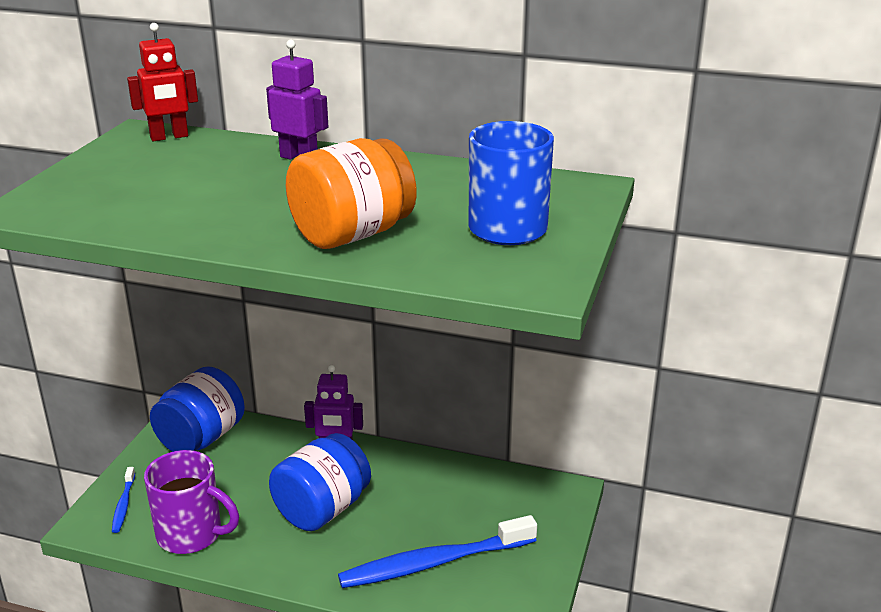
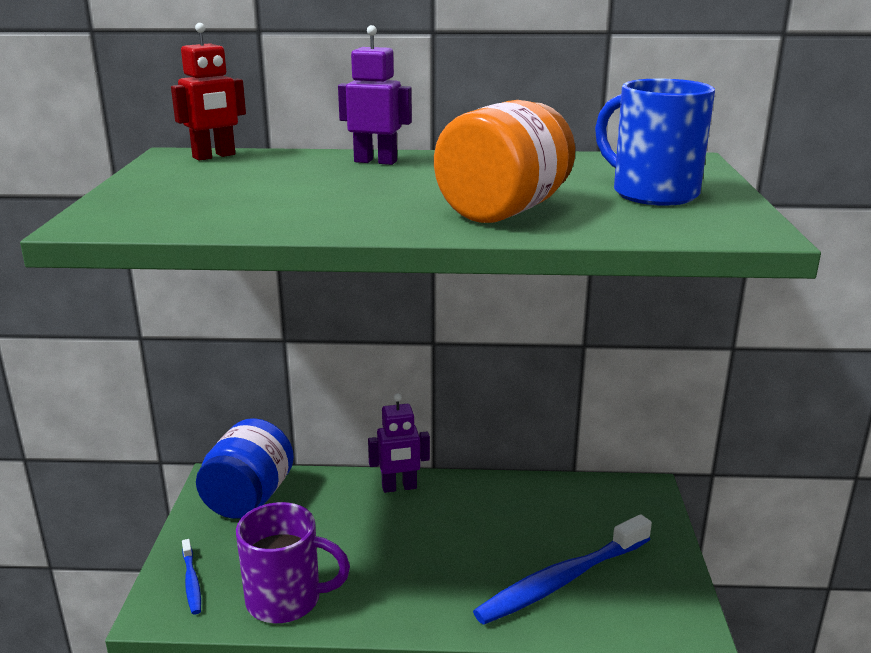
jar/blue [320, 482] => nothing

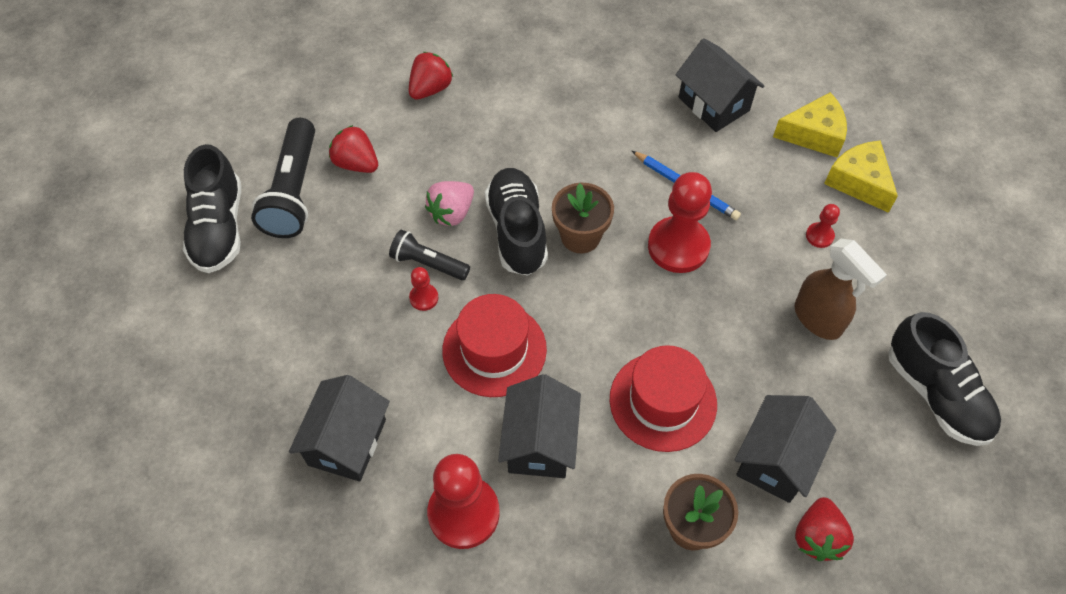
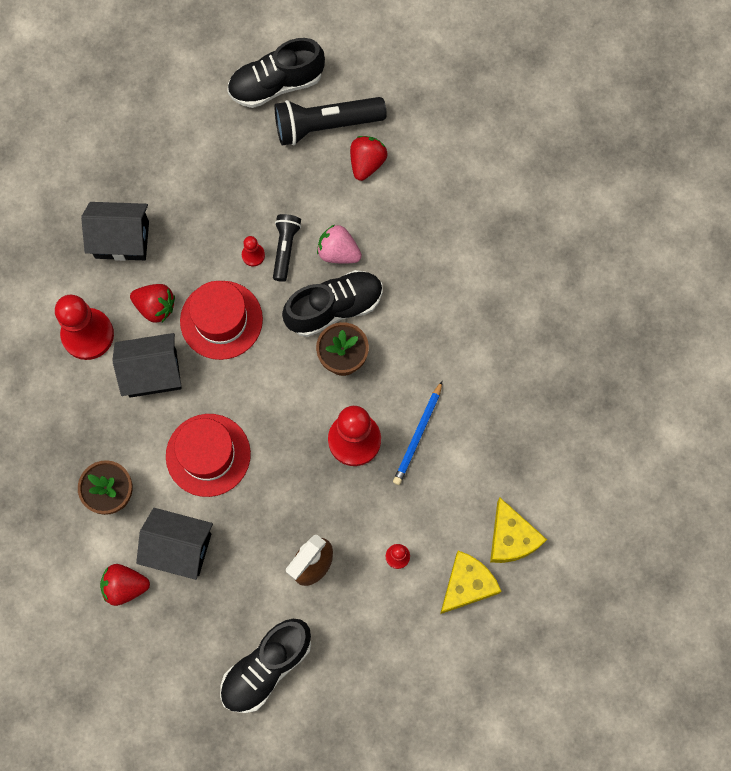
house/black [720, 85] => nothing
strawberry/red [431, 76] => strawberry/red [152, 303], move

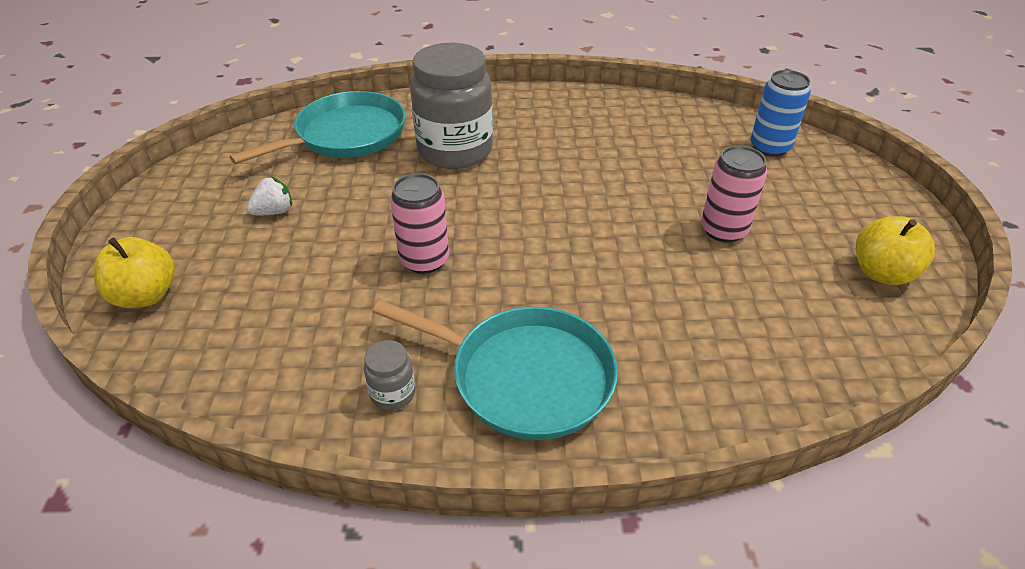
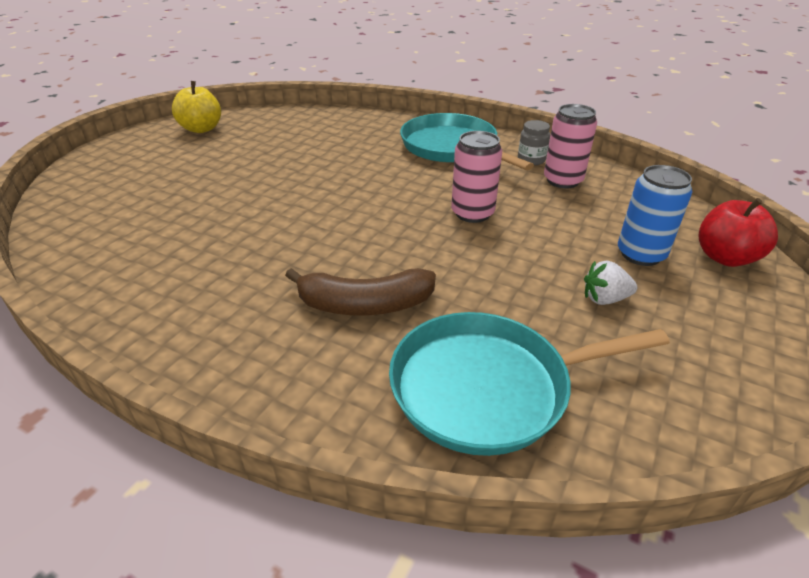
jar/grey [451, 106] => banana/brown [360, 291]
can/blue [781, 113] => can/blue [655, 215], move
can/pink [734, 194] => can/pink [570, 146], move
apple/yellow [134, 272] => apple/red [738, 232]

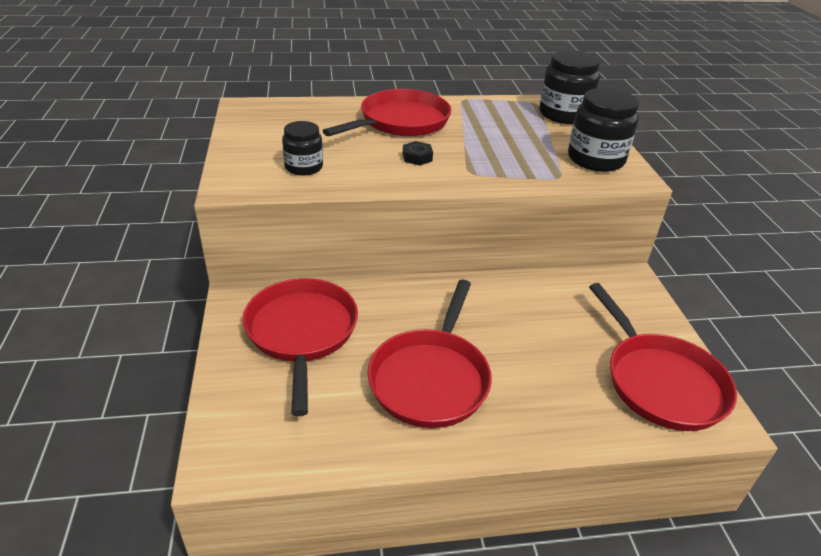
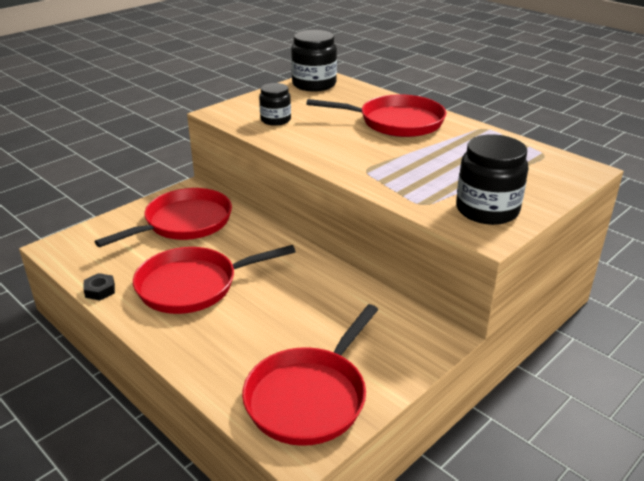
jar/black [569, 87] => jar/black [314, 61], move
nut/black [418, 153] => nut/black [99, 286], move

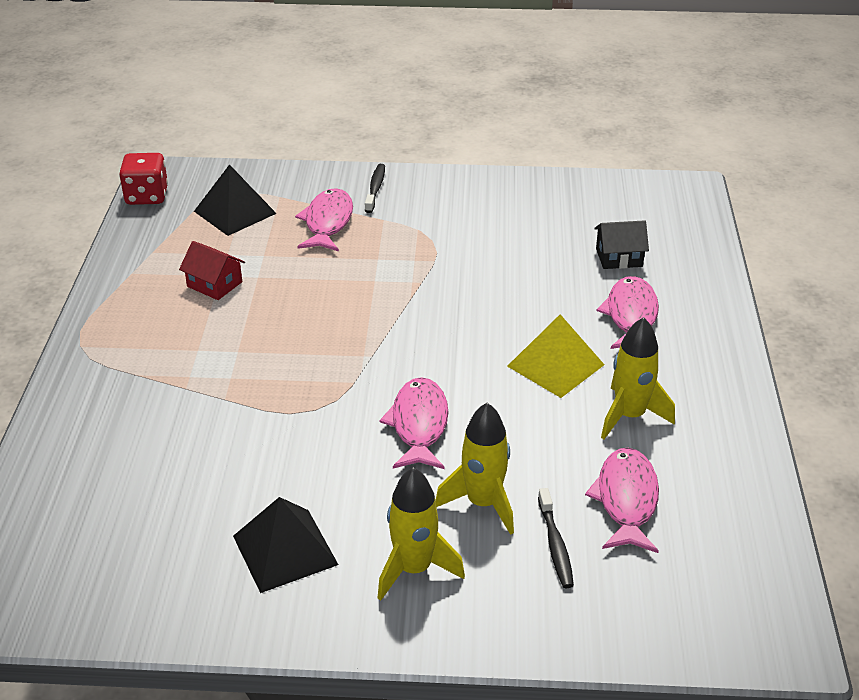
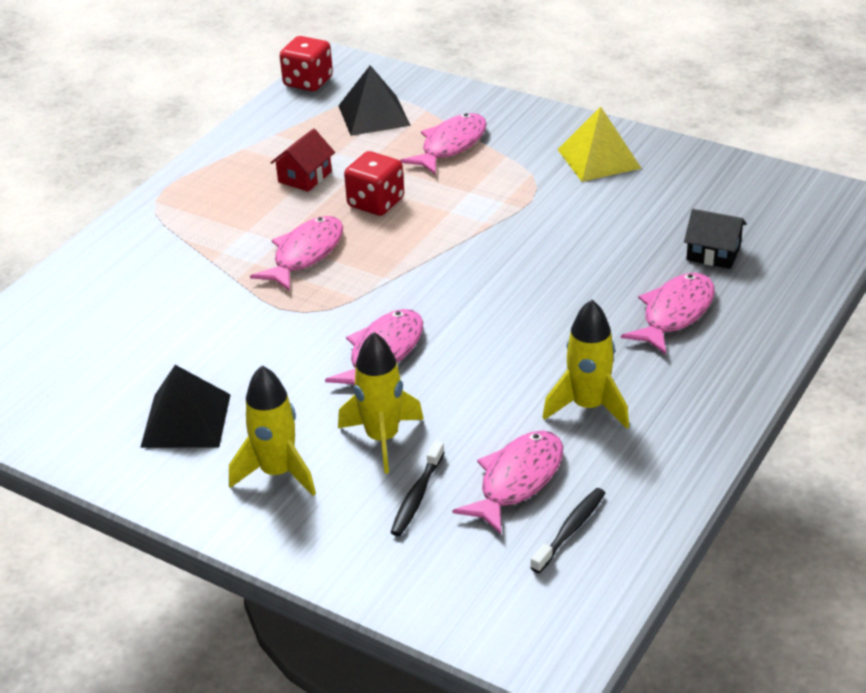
toothbrush/black [375, 188] => toothbrush/black [567, 530], move
house/red [212, 270] => house/red [302, 160], 60 degrees clockwise
pyramid/yellow [555, 356] => pyramid/yellow [599, 144], move
nothing => dice/red [374, 183]
nothing => fish/pink [296, 253]

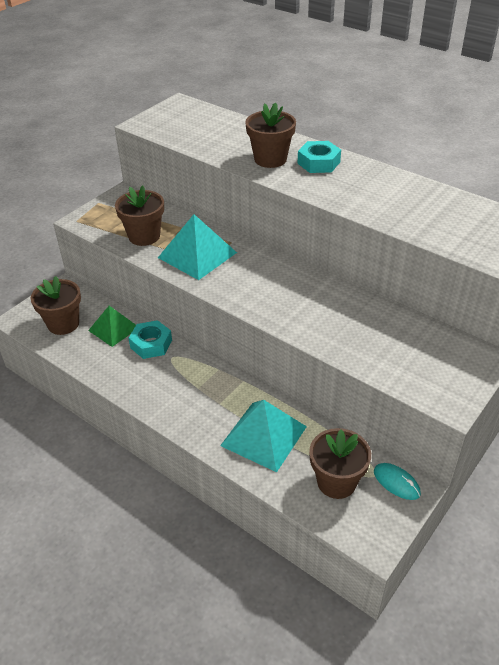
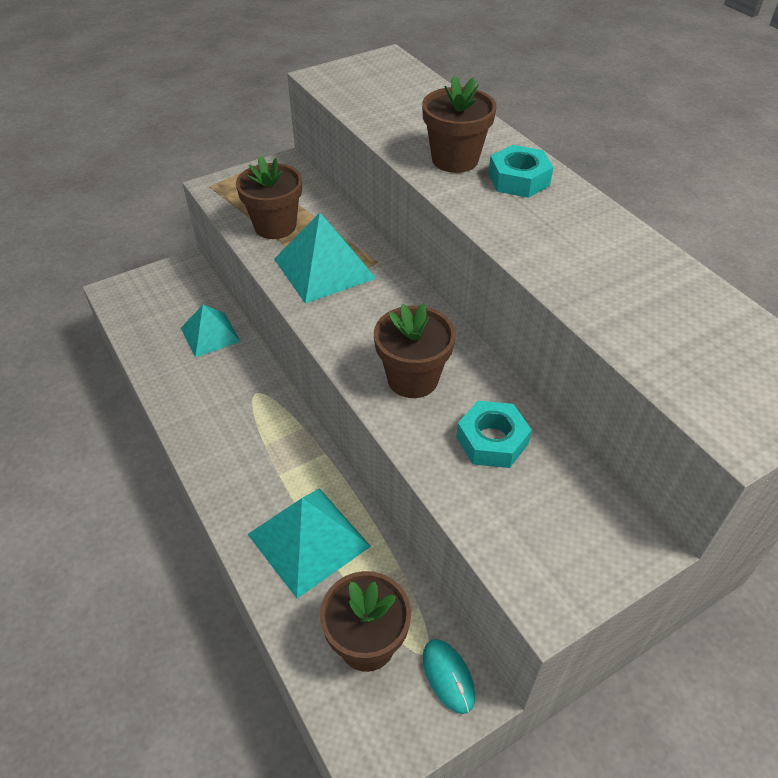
flower pot/brown [56, 305] => flower pot/brown [415, 350], move
pyramid/green [112, 326] => pyramid/turquoise [211, 331]
nut/turquoise [150, 339] => nut/turquoise [494, 434], move

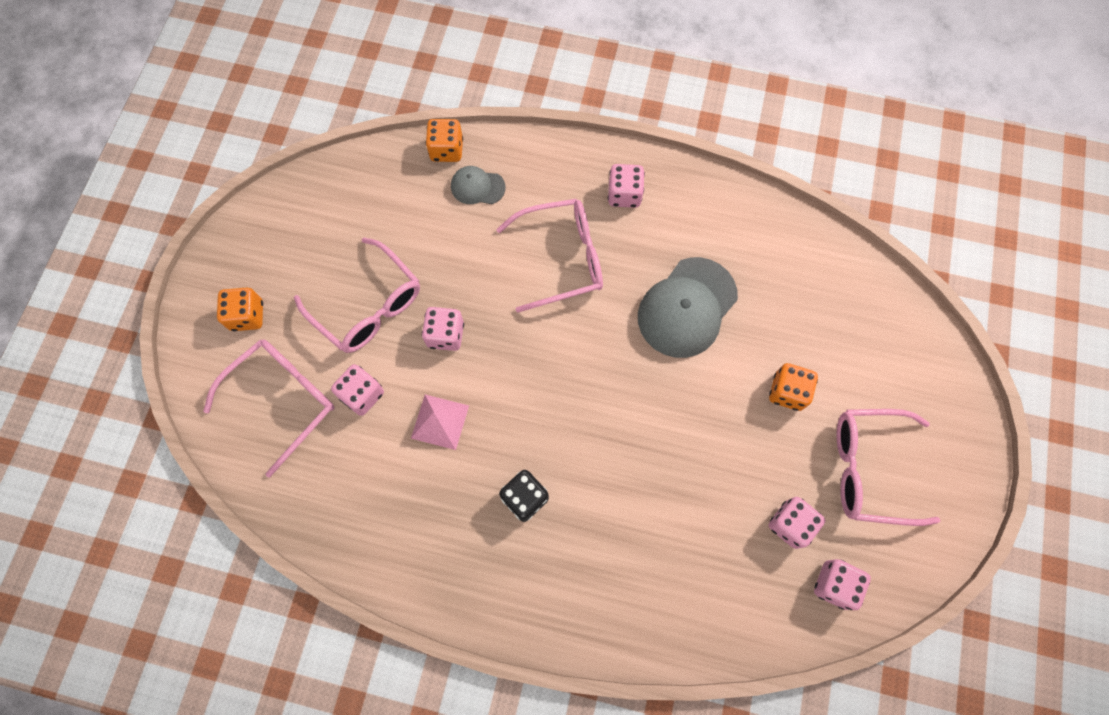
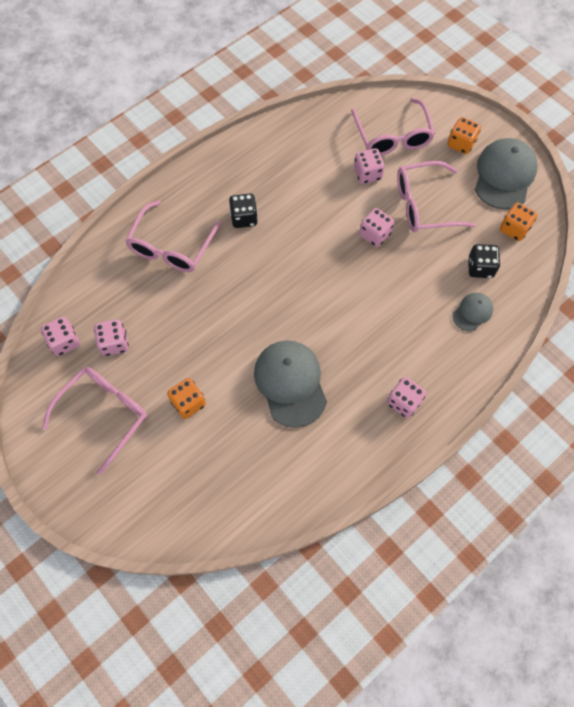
dice/orange [444, 140] => dice/orange [518, 222], move
glasses/pink [549, 256] => glasses/pink [173, 236], move
pyramid/pink [440, 422] => nothing
nothing => cap/grey [506, 174]
nothing => dice/black [484, 261]

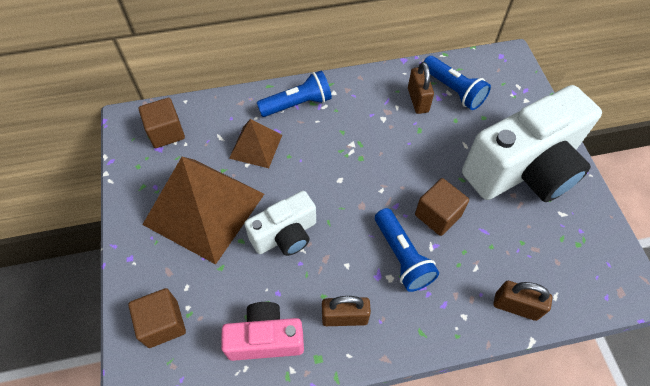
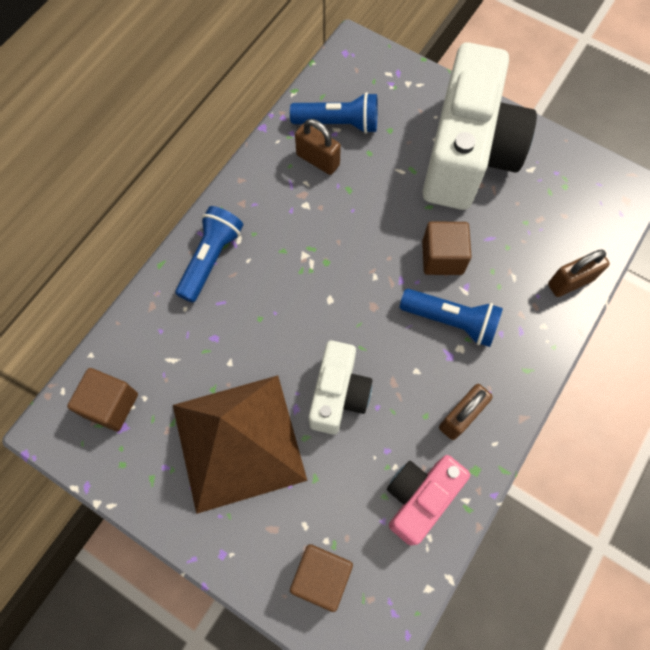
pyramid/brown [255, 143] => nothing

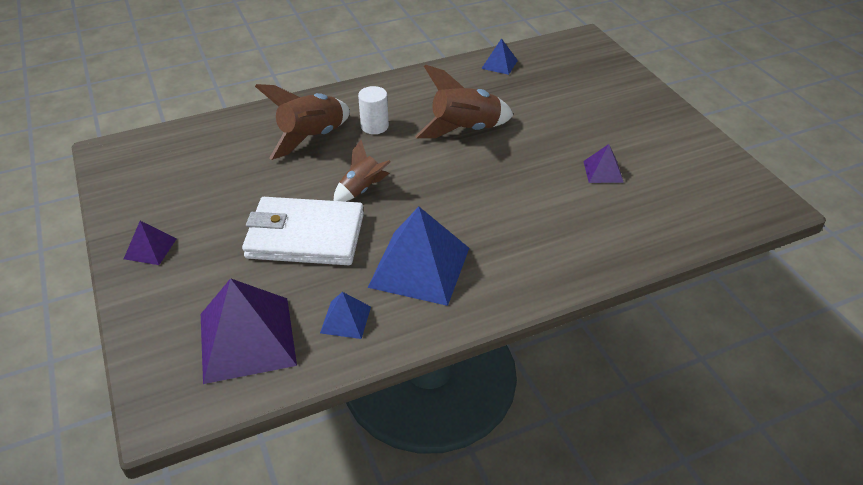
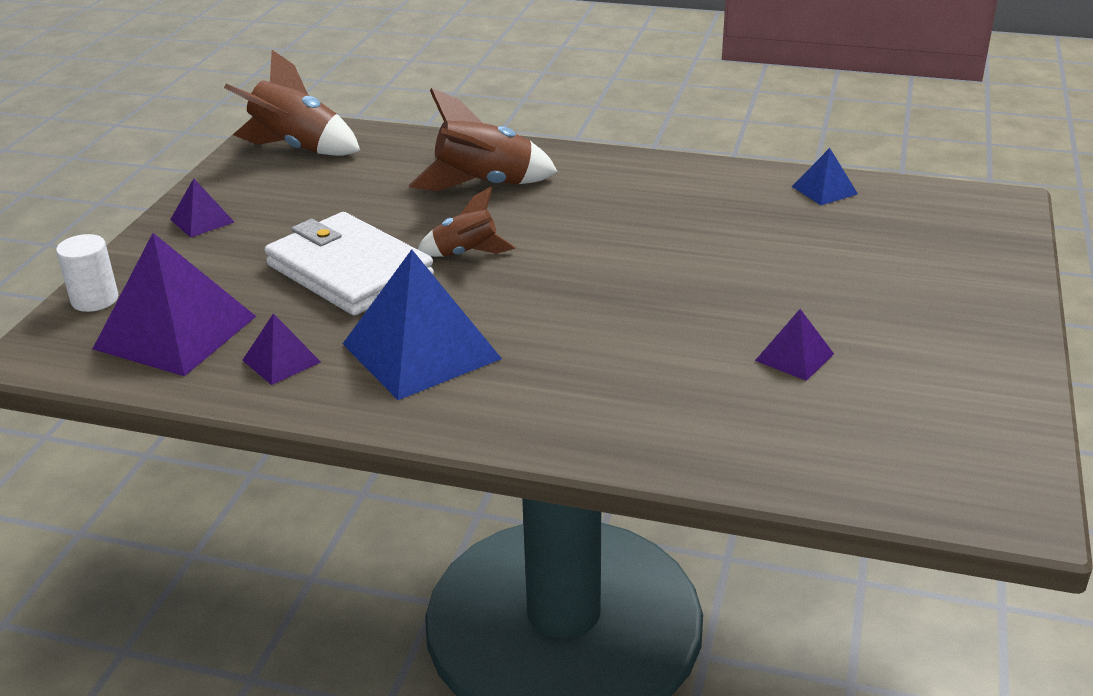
rocket/brown [464, 101] => rocket/brown [292, 103], move
cylinder/white [373, 110] => cylinder/white [87, 273], move
pyramid/blue [345, 315] => pyramid/purple [281, 349]

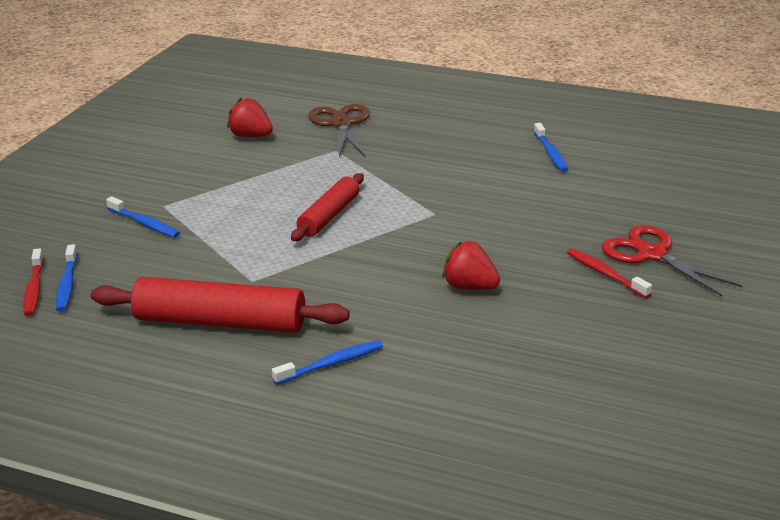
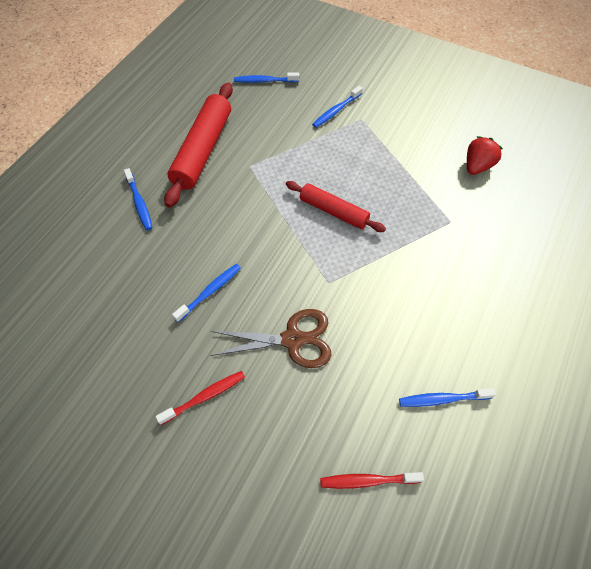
scissors/brown [339, 130] => scissors/brown [271, 338], move
scissors/red [672, 261] => nothing
strawberry/red [471, 265] => toothbrush/blue [206, 293]
toothbrush/red [33, 282] => toothbrush/red [372, 480], move

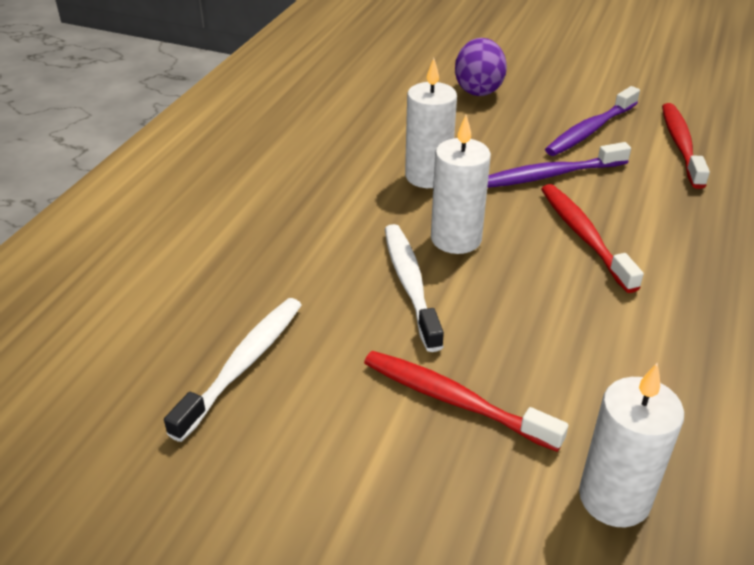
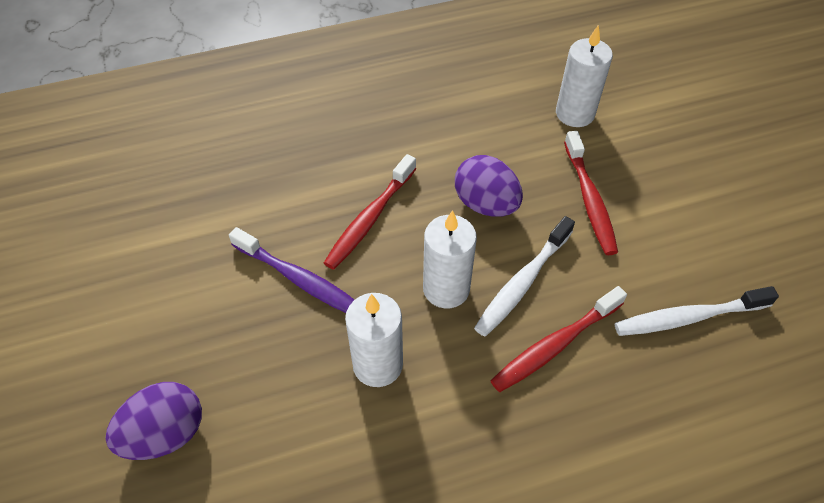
toothbrush/purple [592, 121] => nothing
toothbrush/red [686, 146] => toothbrush/red [558, 339], move
nothing => egg/purple [489, 185]

